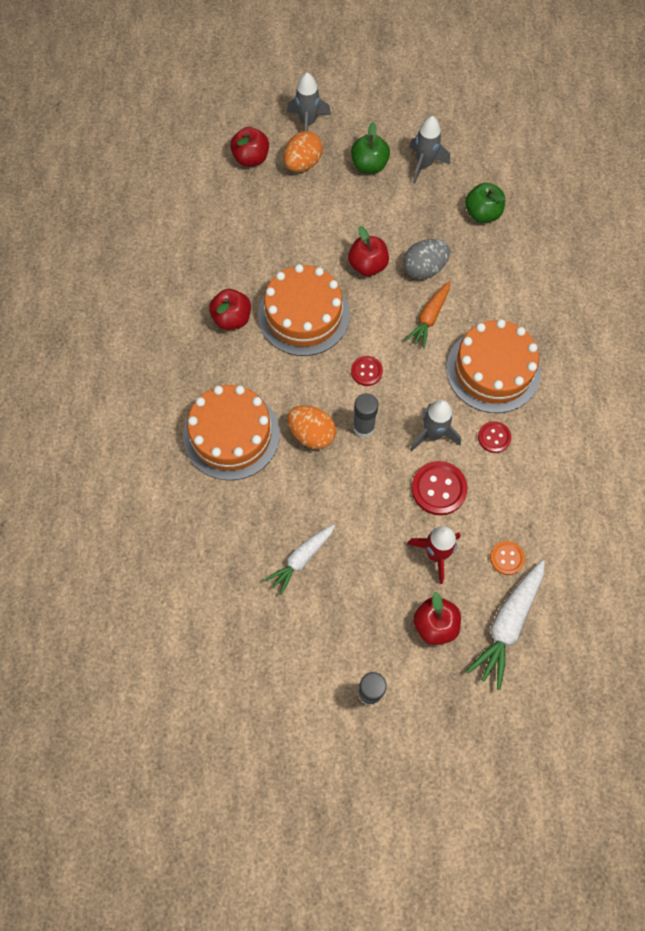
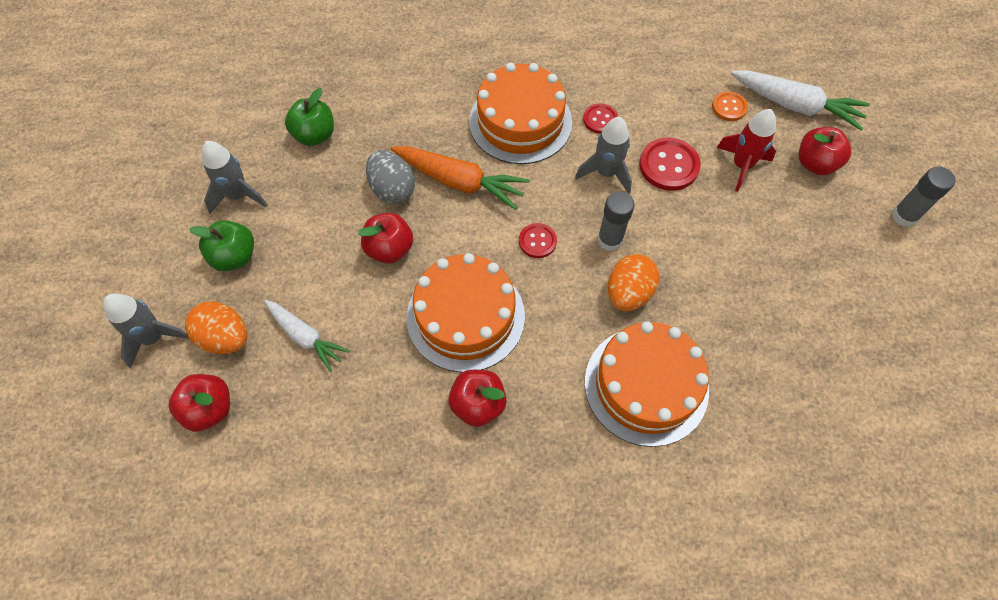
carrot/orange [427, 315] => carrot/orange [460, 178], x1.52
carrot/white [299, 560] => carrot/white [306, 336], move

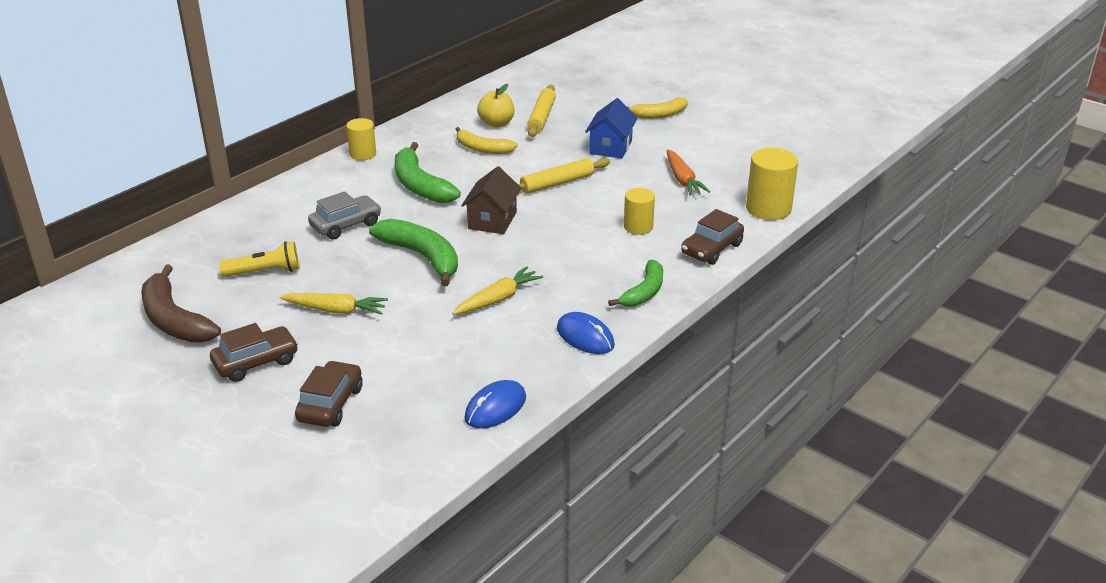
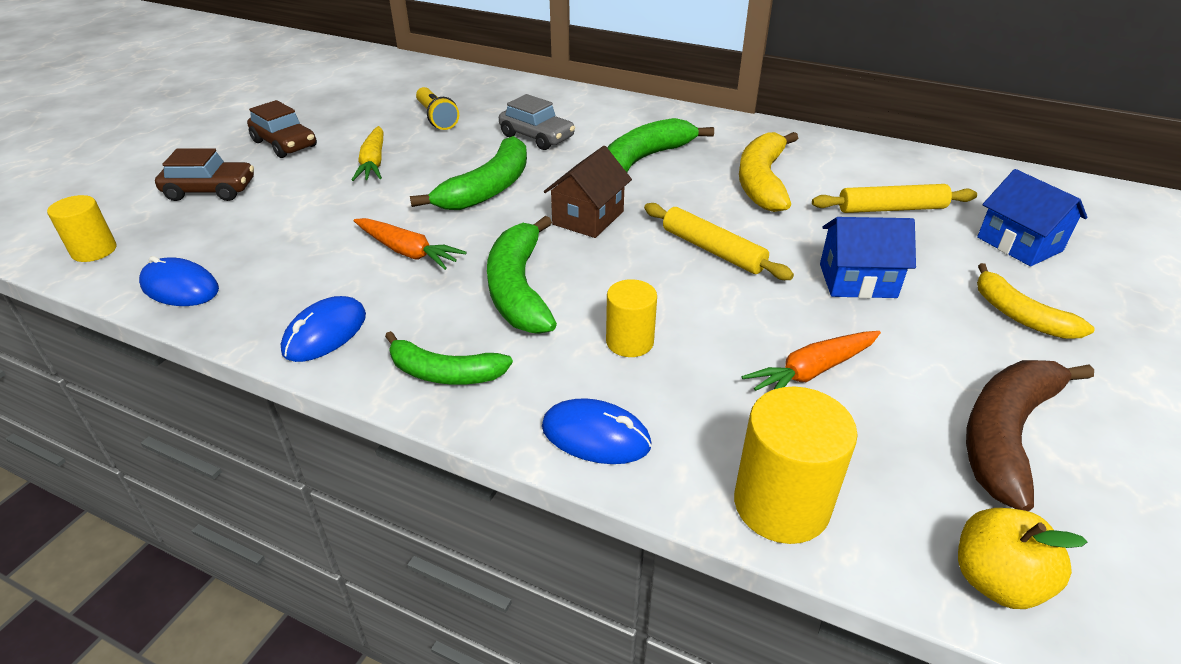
apple/yellow [496, 106] => apple/yellow [1022, 558], move
cylinder/yellow [361, 139] => cylinder/yellow [82, 228], move
banana/yellow [486, 140] => banana/yellow [768, 172], x1.54
house/brown [491, 200] => house/brown [588, 192], 60 degrees counterclockwise
car/brown [712, 237] => mouse/blue [597, 431]
banana/brown [181, 303] => banana/brown [1030, 435], move
carrot/yellow [497, 290] => carrot/orange [410, 244]
nothing => house/blue [1032, 218]
nothing => banana/green [522, 275]

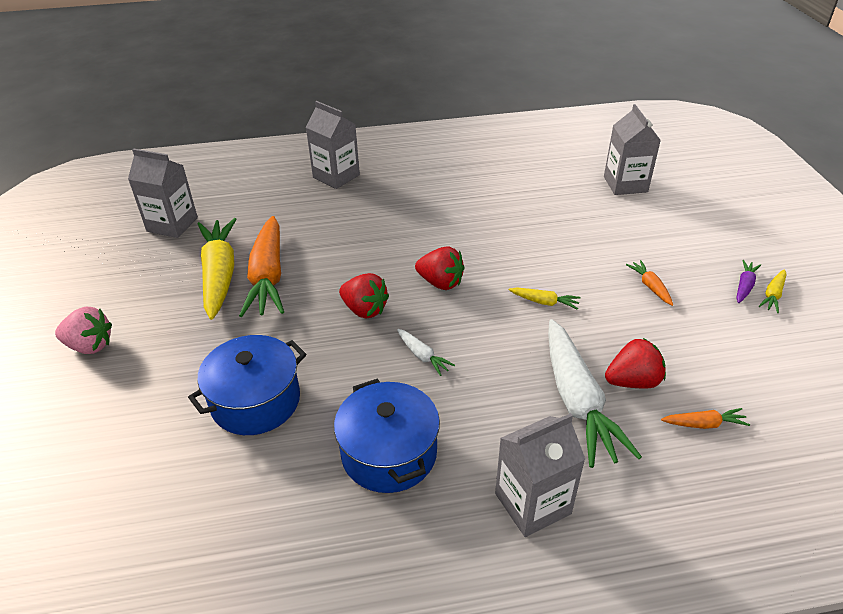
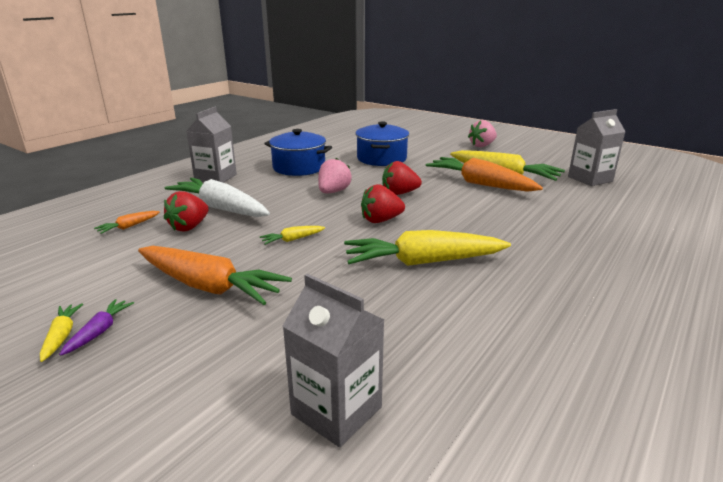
carton/grey [333, 145] => nothing
carrot/orange [649, 283] => carrot/orange [215, 275], x2.29
carrot/purple [748, 281] => carrot/purple [96, 327], 150 degrees counterclockwise
carrot/white [426, 352] => strawberry/pink [335, 175]
nothing => carrot/yellow [427, 248]

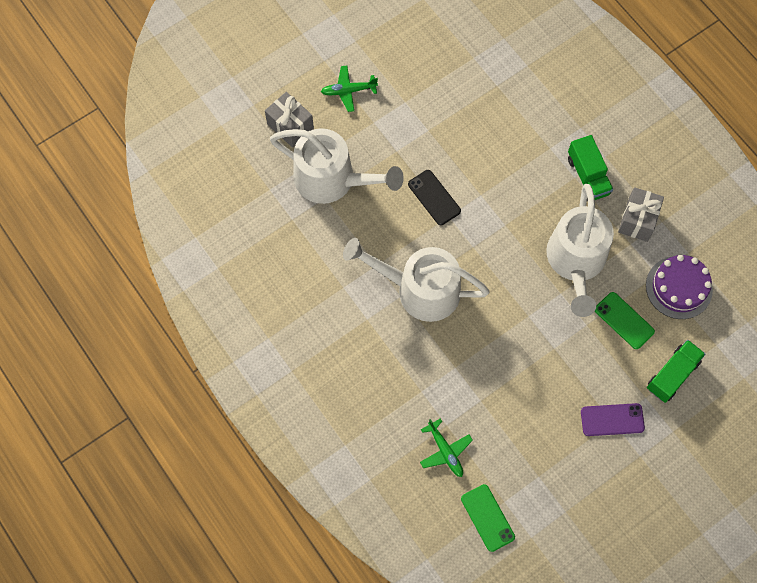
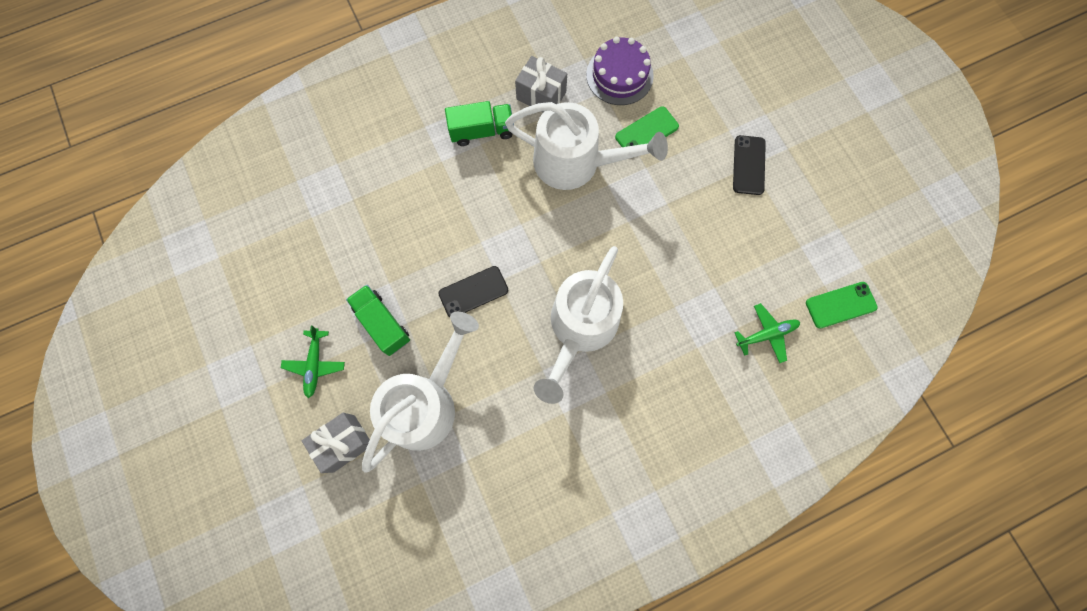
truck/green [676, 371] => truck/green [378, 320], move
phone/purple [613, 419] => phone/black [749, 165]

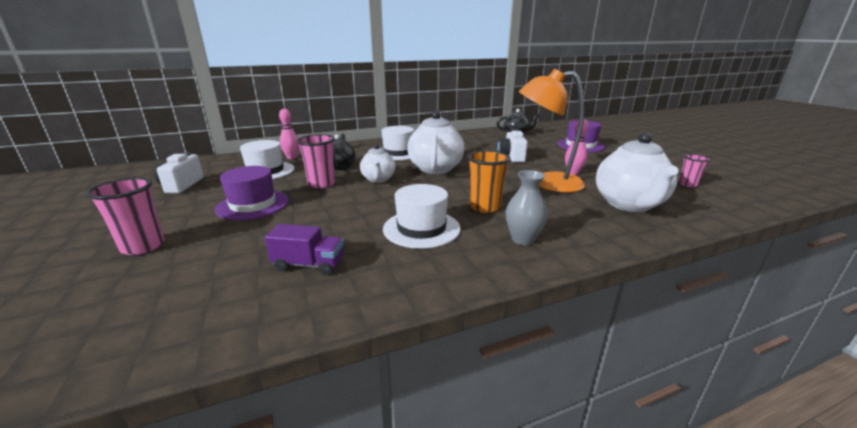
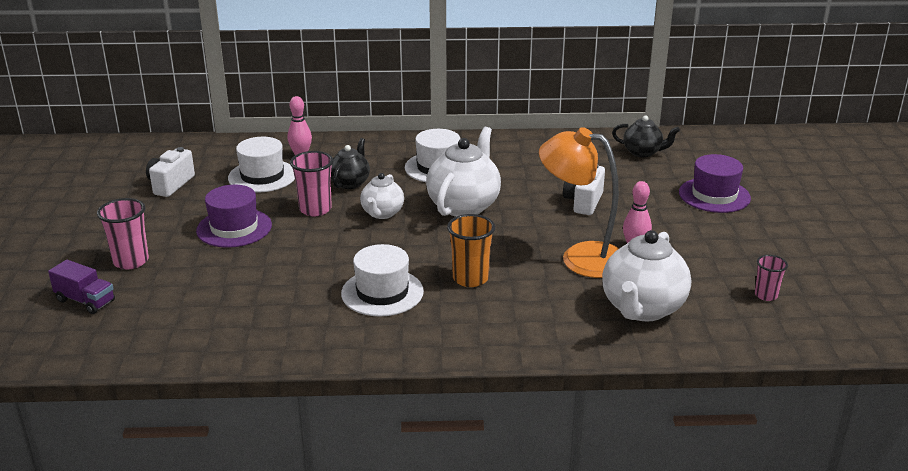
vase/grey [527, 207] => nothing
truck/purple [304, 249] => truck/purple [81, 287], move

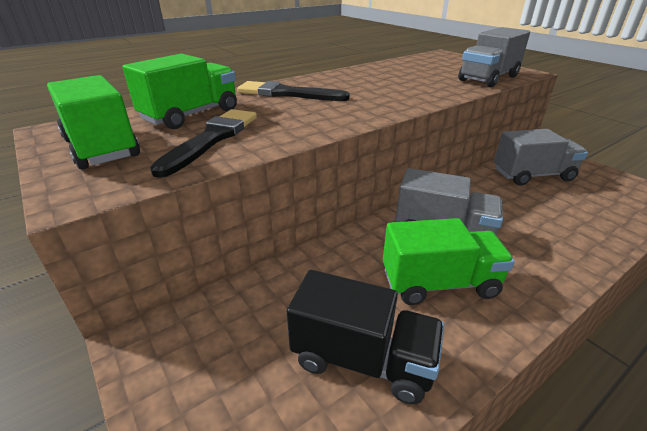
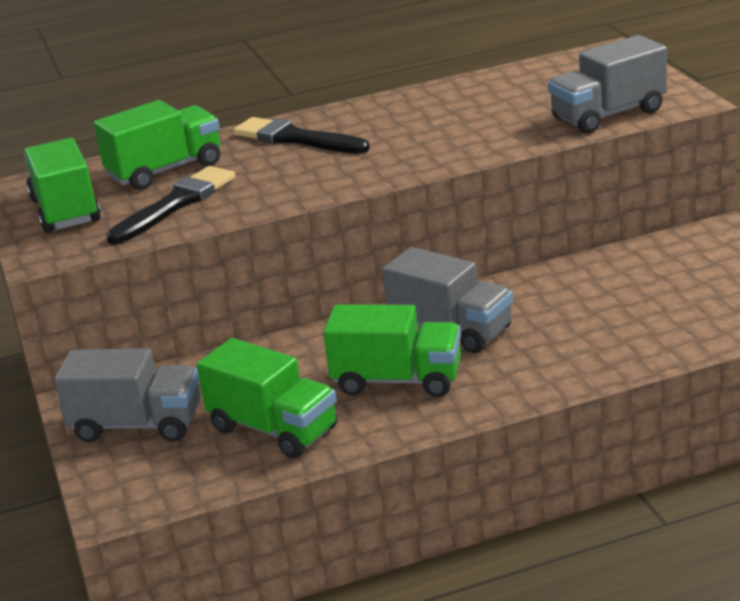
truck/grey [541, 157] => truck/grey [127, 395], move
truck/black [365, 337] => truck/green [267, 398]

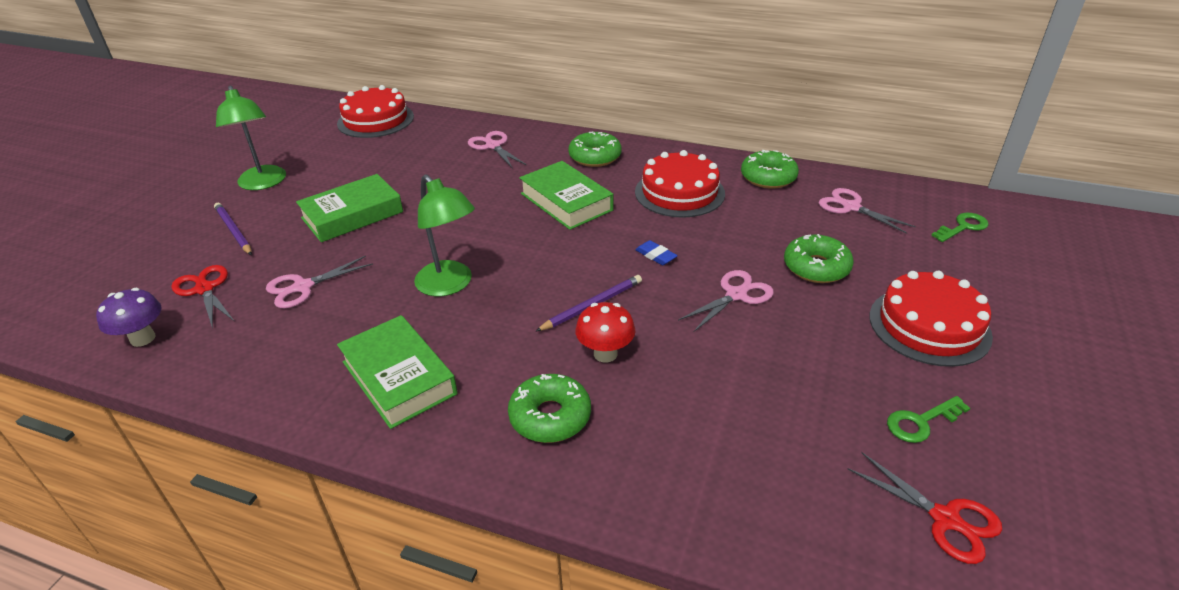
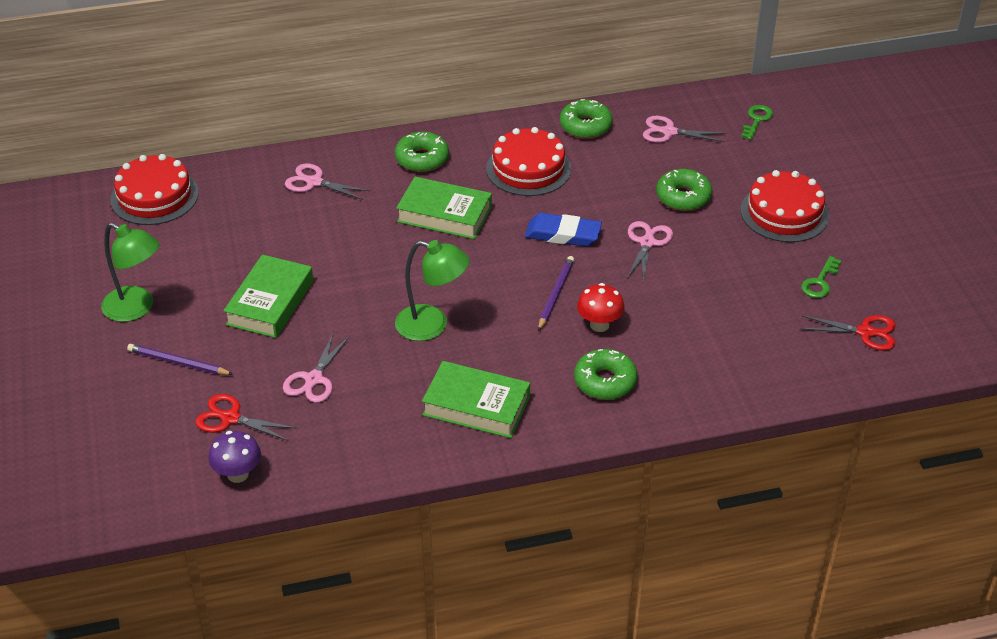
eraser/blue [656, 252] => eraser/blue [563, 230], x1.91

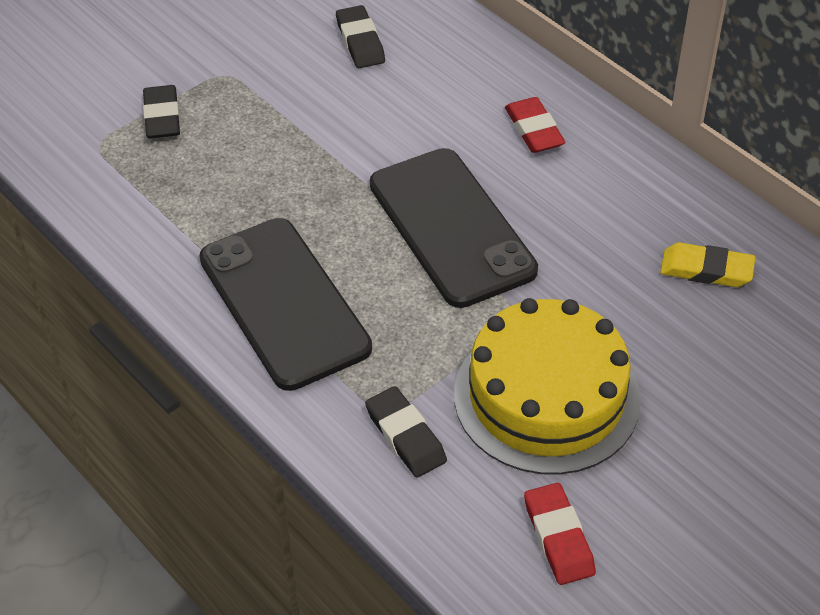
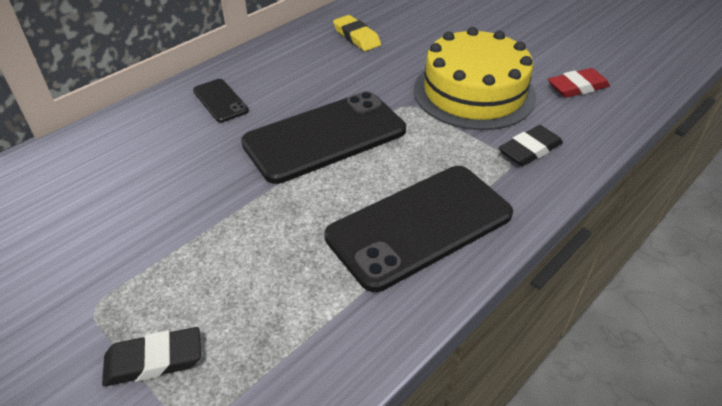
eraser/black [360, 36] => nothing
eraser/red [535, 125] => phone/black [221, 100]
eraser/yellow [707, 264] => eraser/yellow [357, 33], 45 degrees counterclockwise

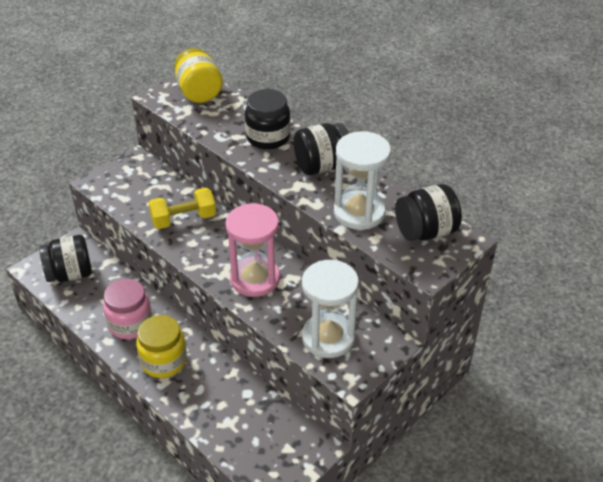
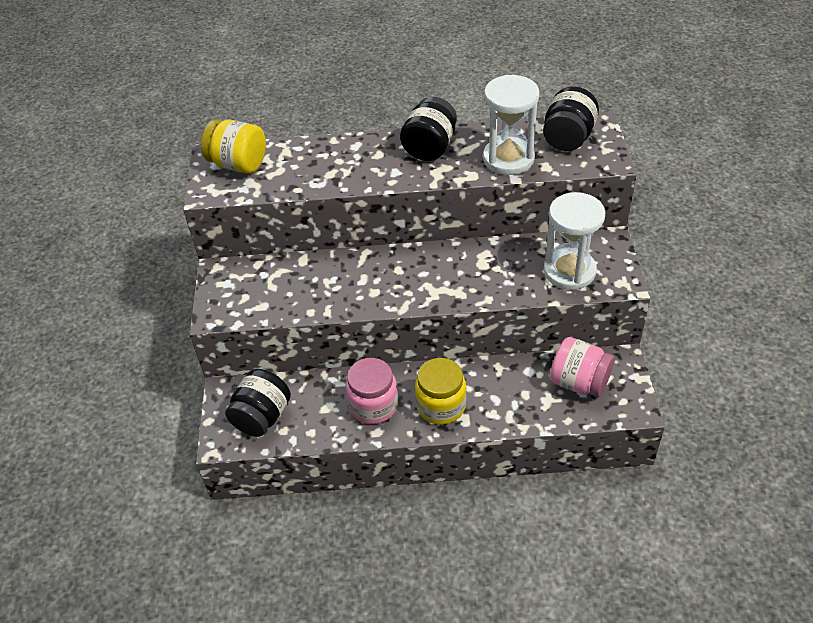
jar/black [268, 119] => nothing
dumbbell/yellow [182, 208] => nothing
hourglass/pink [253, 250] => nothing
nothing => jar/pink [582, 367]

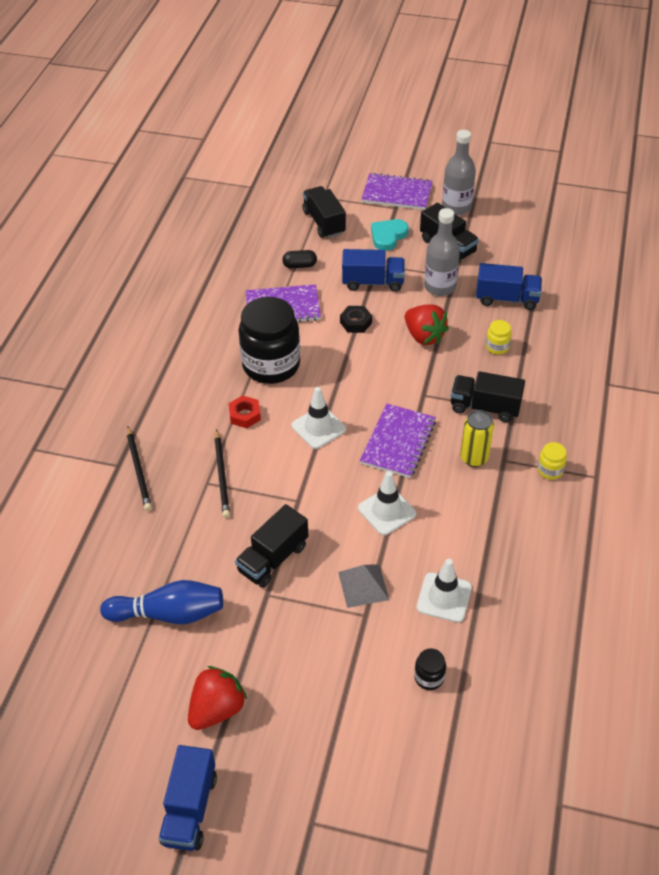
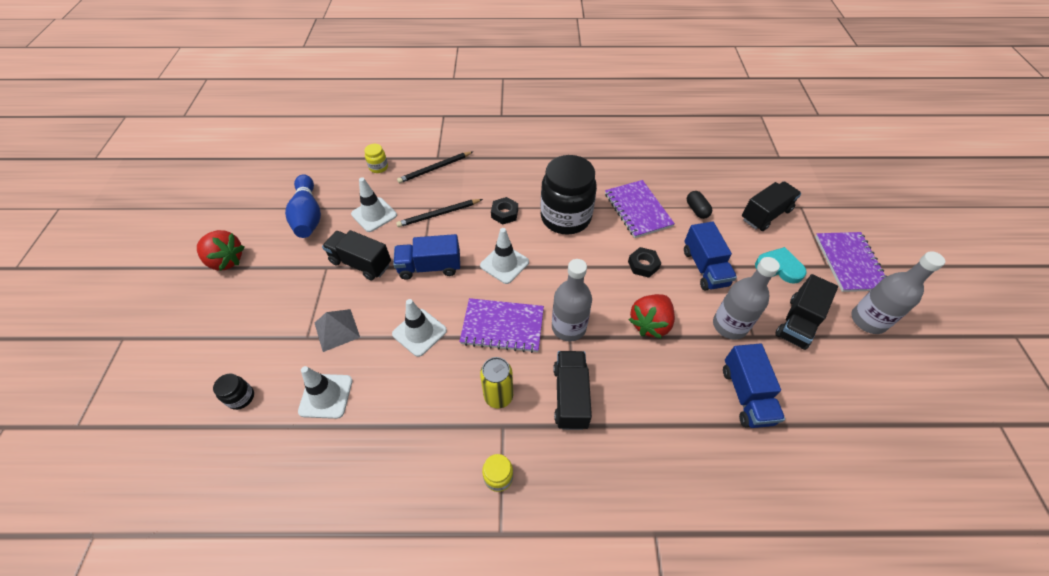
jar/yellow [499, 337] => jar/yellow [376, 158], move
nut/red [244, 411] => nut/black [504, 211]
truck/blue [187, 798] => truck/blue [426, 257], move
nothing => traffic cone/white [374, 204]
nothing => bottle/grey [572, 300]

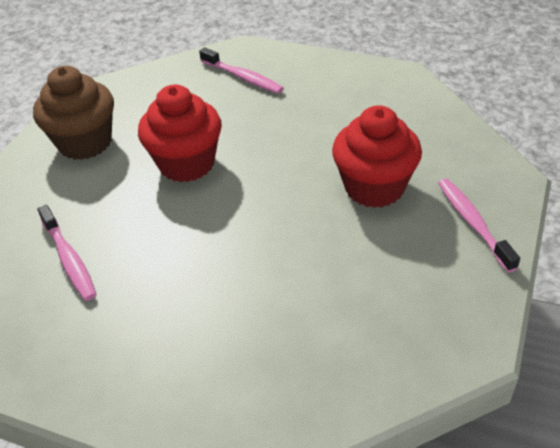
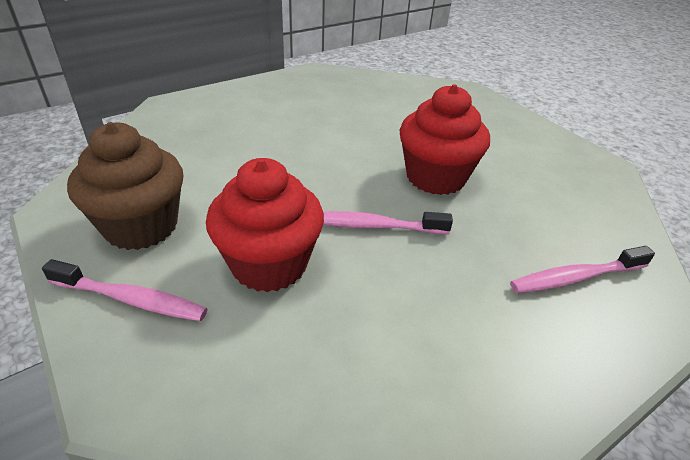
cupcake/brown [73, 113] => cupcake/brown [125, 186], move
toothbrush/pink [67, 253] => toothbrush/pink [388, 222], move

